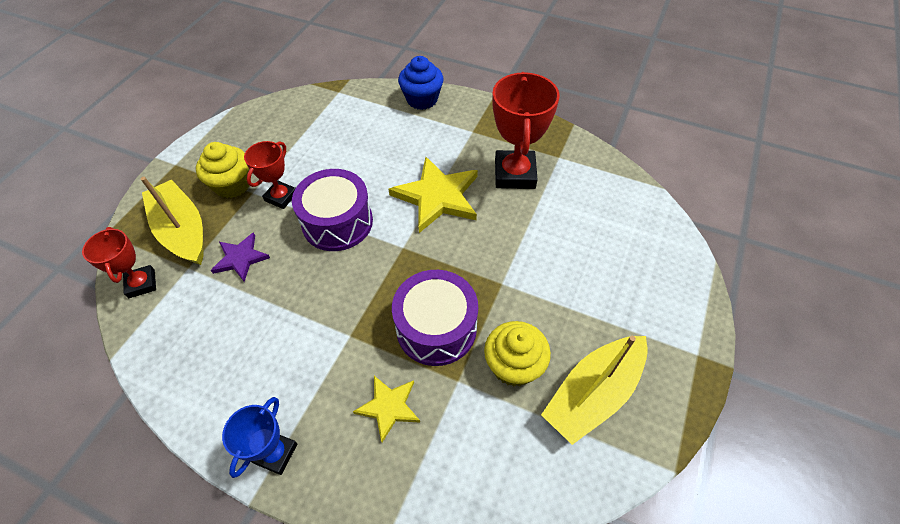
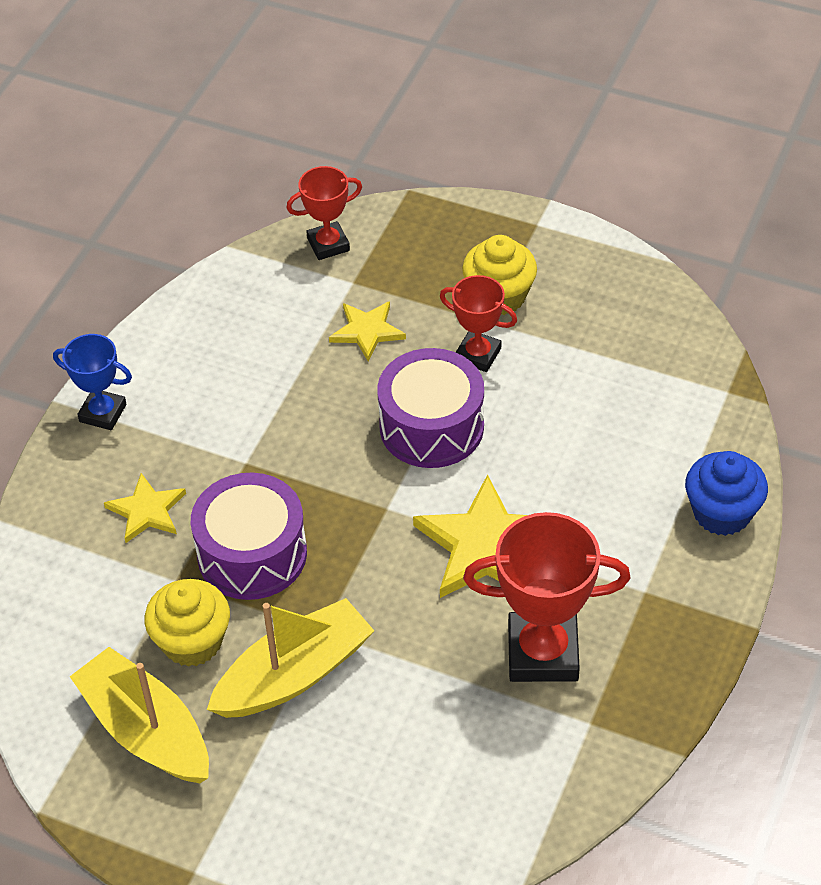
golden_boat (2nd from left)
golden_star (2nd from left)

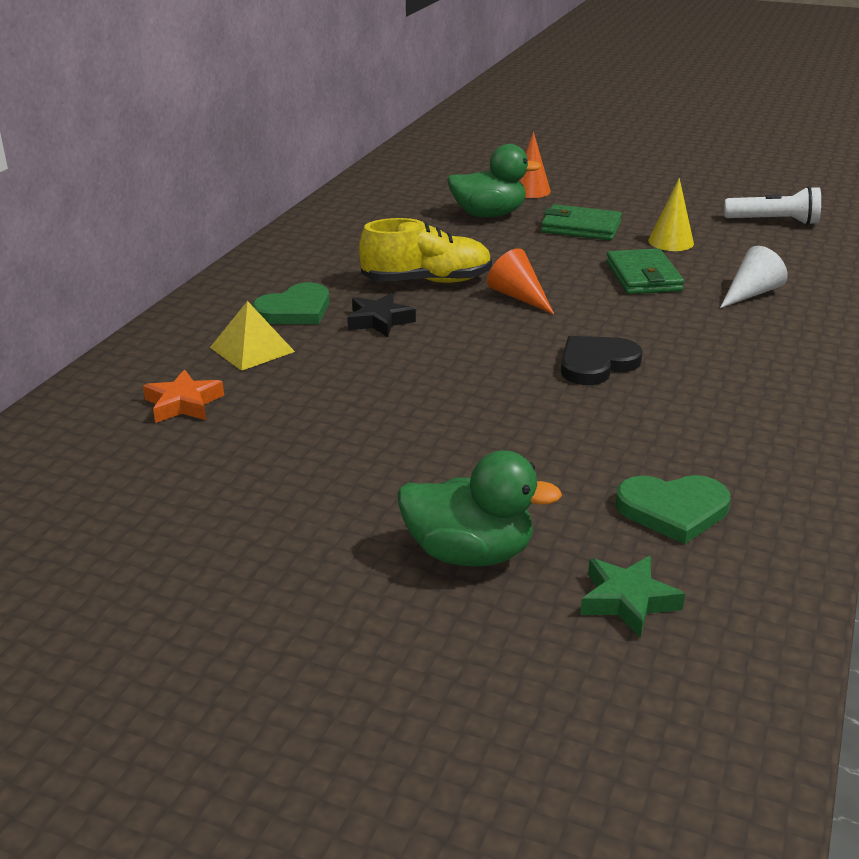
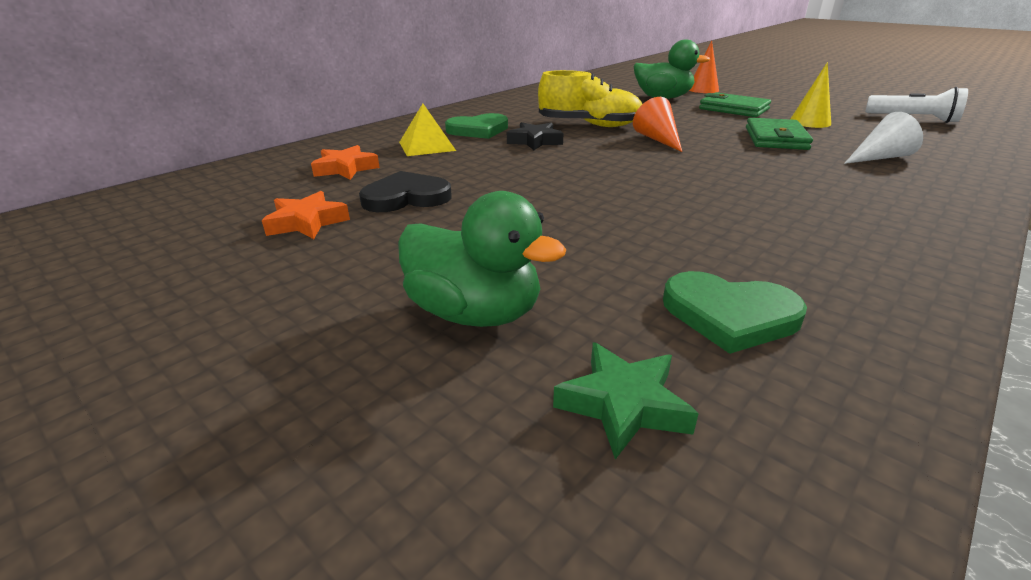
orange_star (1st from left)
ebony_heart

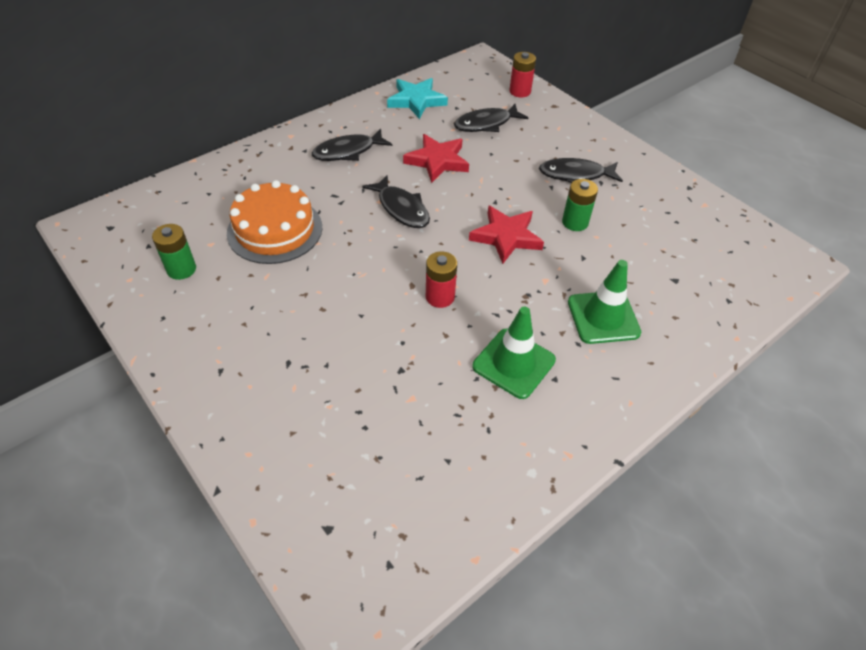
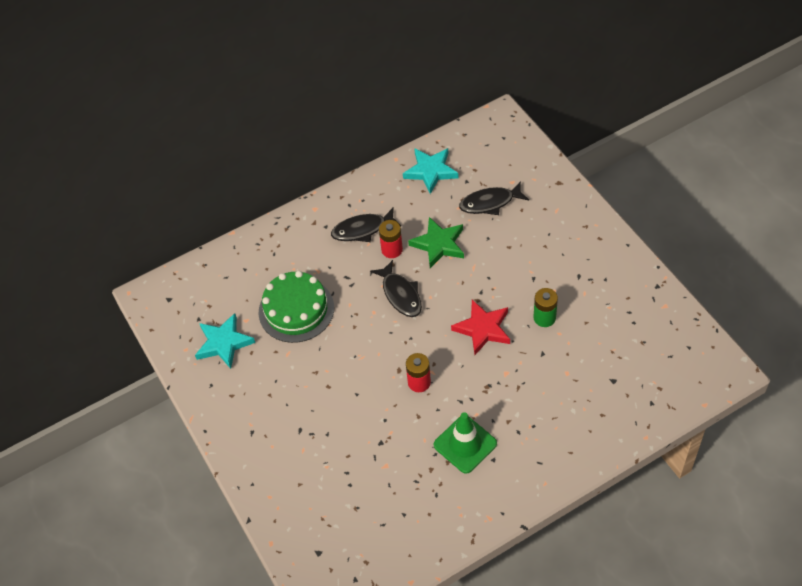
ebony_toy_fish (4th from left in the first image)
leaf-green_road_cone (2nd from left in the first image)
scarlet_AA_battery (1st from left)
teal_star (1st from left)
leaf-green_layer_cake
leaf-green_star

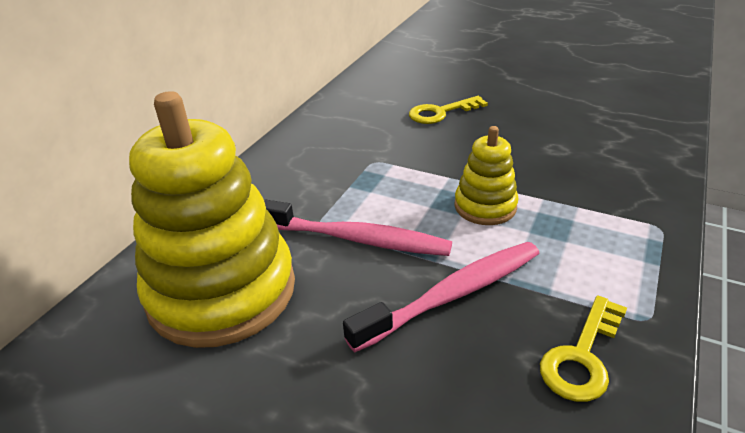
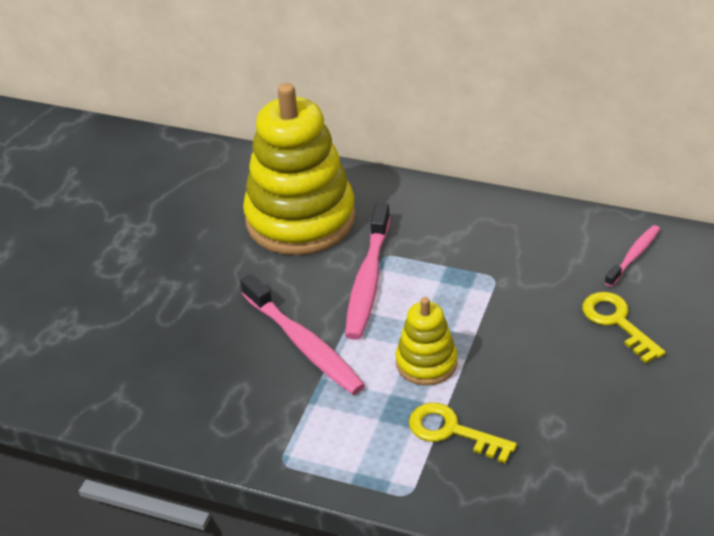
pink_toothbrush (3rd from left)
golden_latchkey (1st from left)

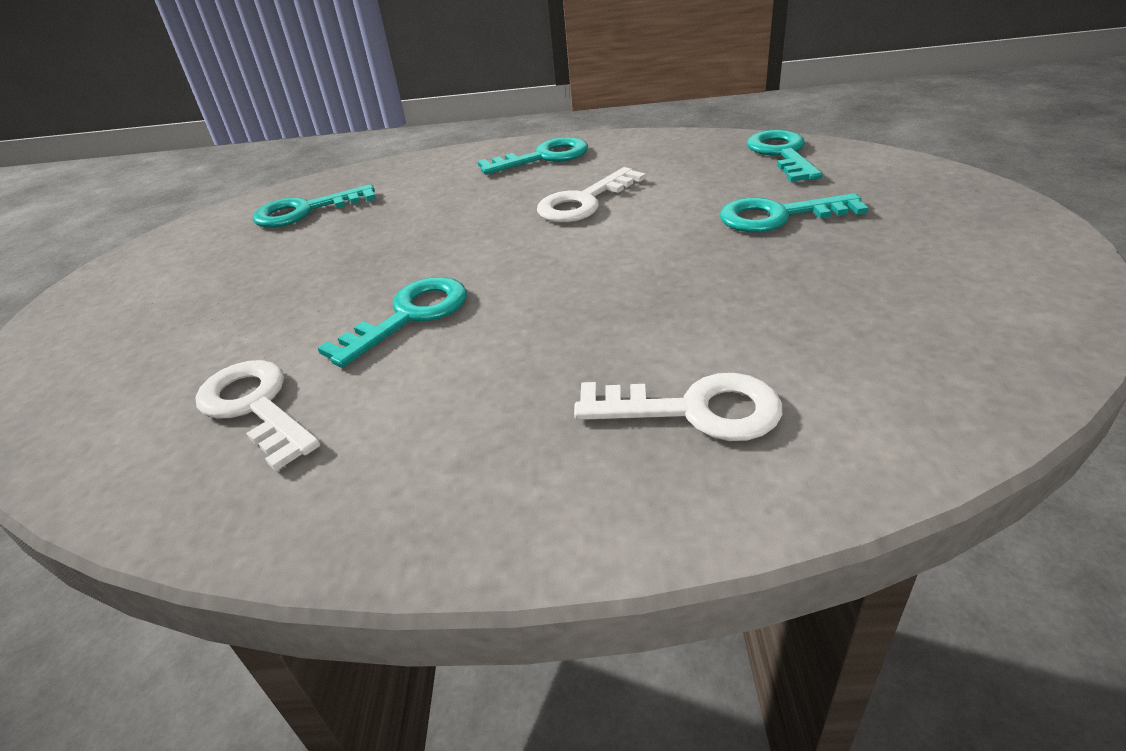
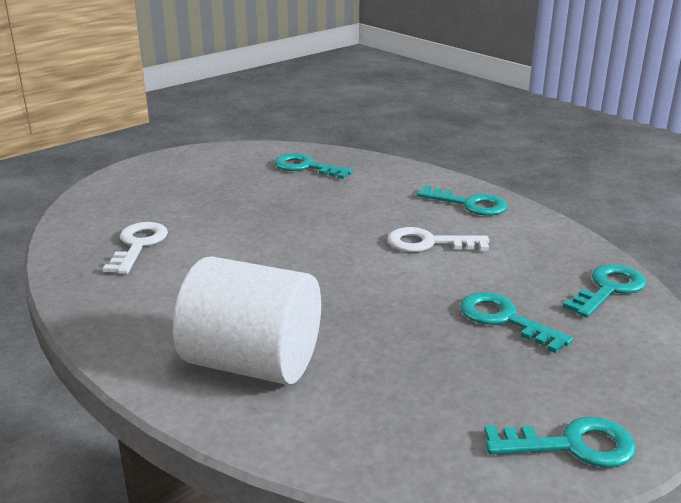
teal_latchkey (4th from left)
pure_white_cylinder

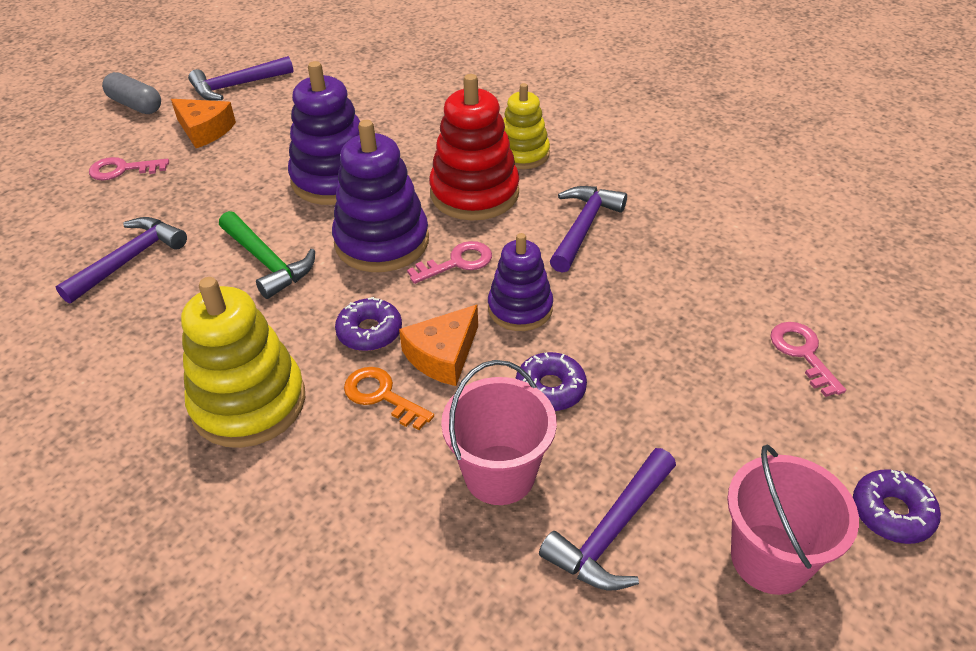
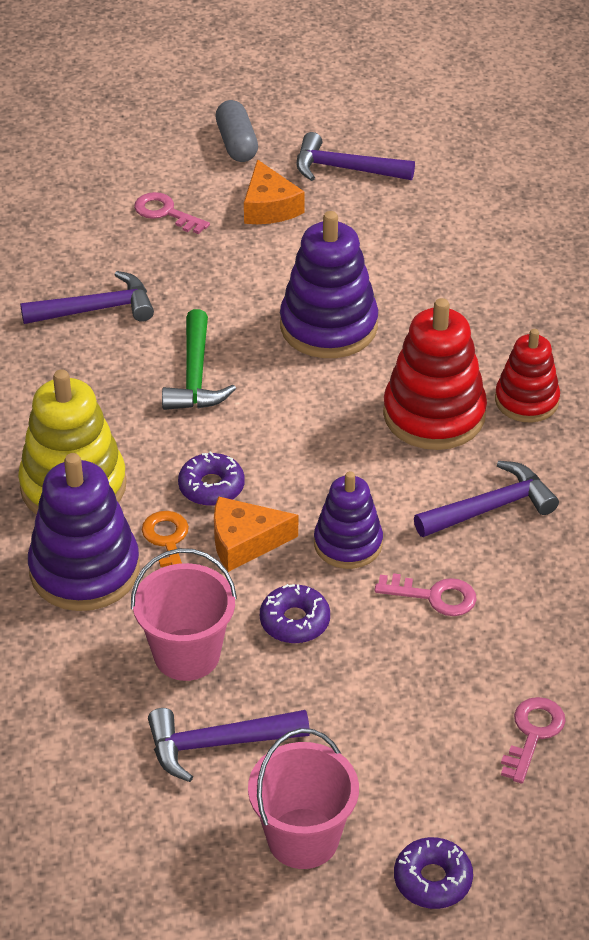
purple_ring_stacker (1st from left)
pink_latchkey (2nd from left)
scarlet_ring_stacker (2nd from left)

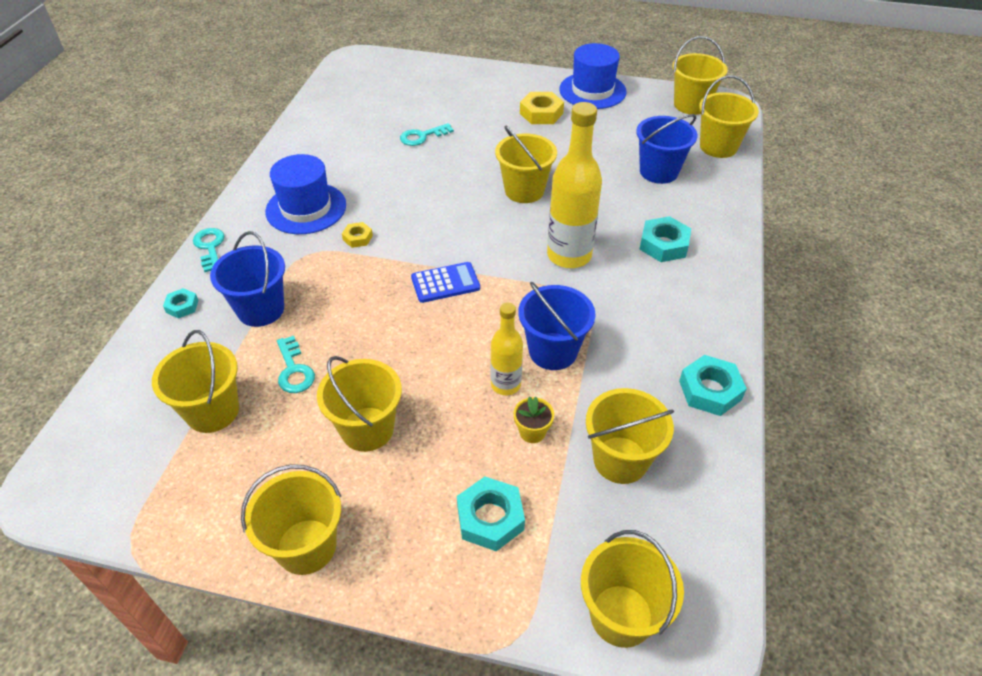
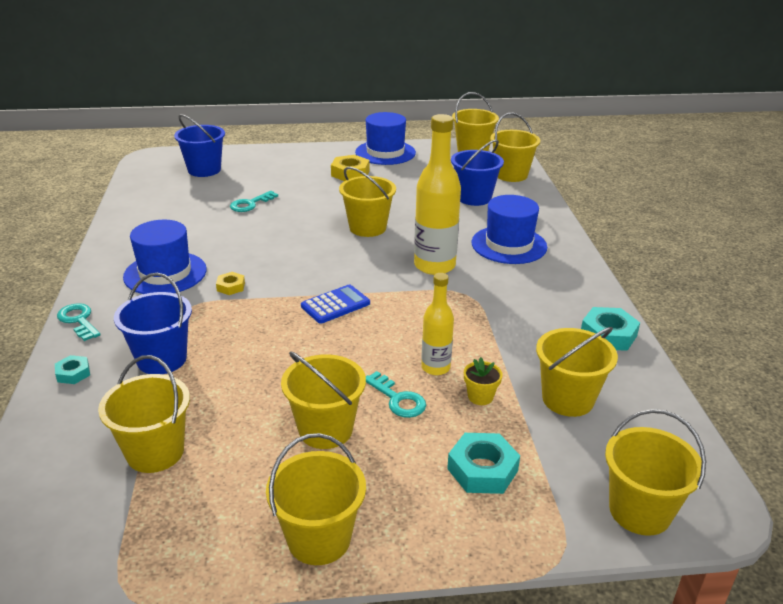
teal_latchkey (3rd from left)
cobalt_sand_bucket (2nd from left)
cobalt_hat (3rd from left)

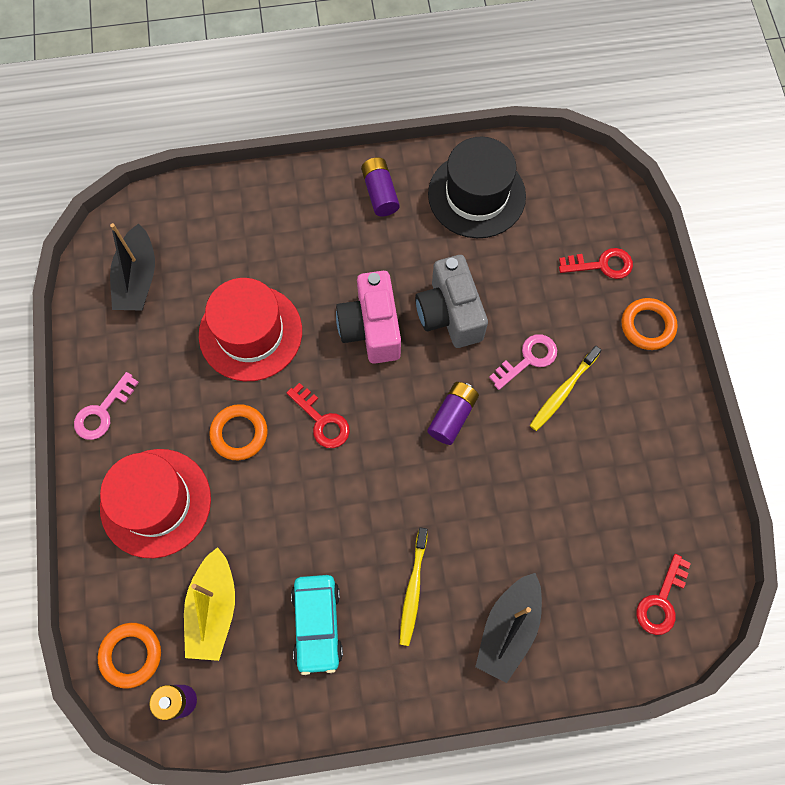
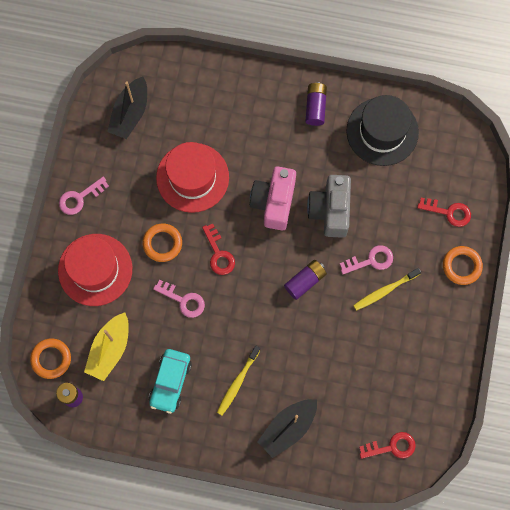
pink_latchkey (2nd from left)
scarlet_latchkey (2nd from left)

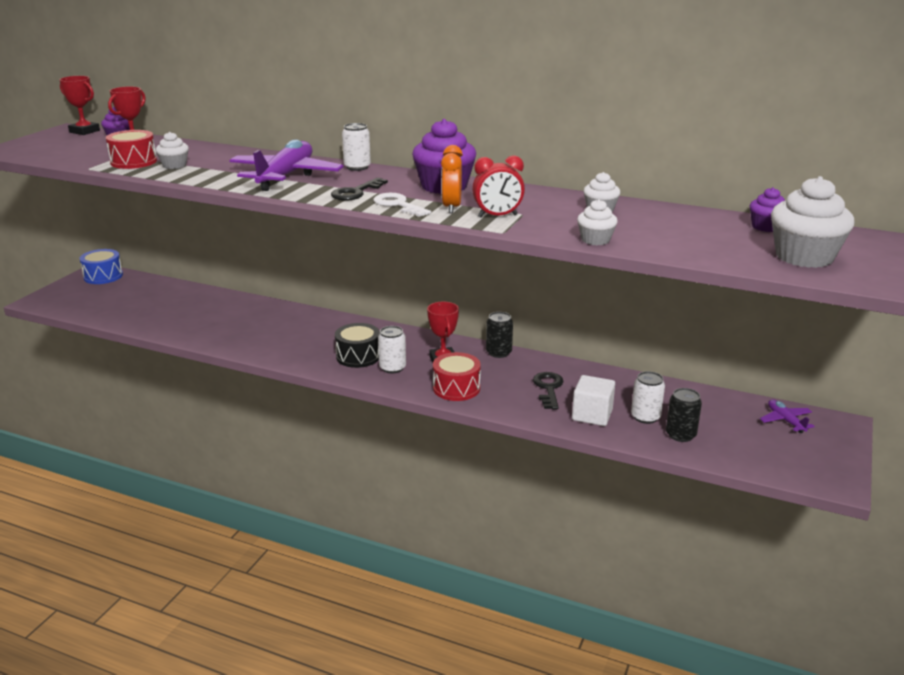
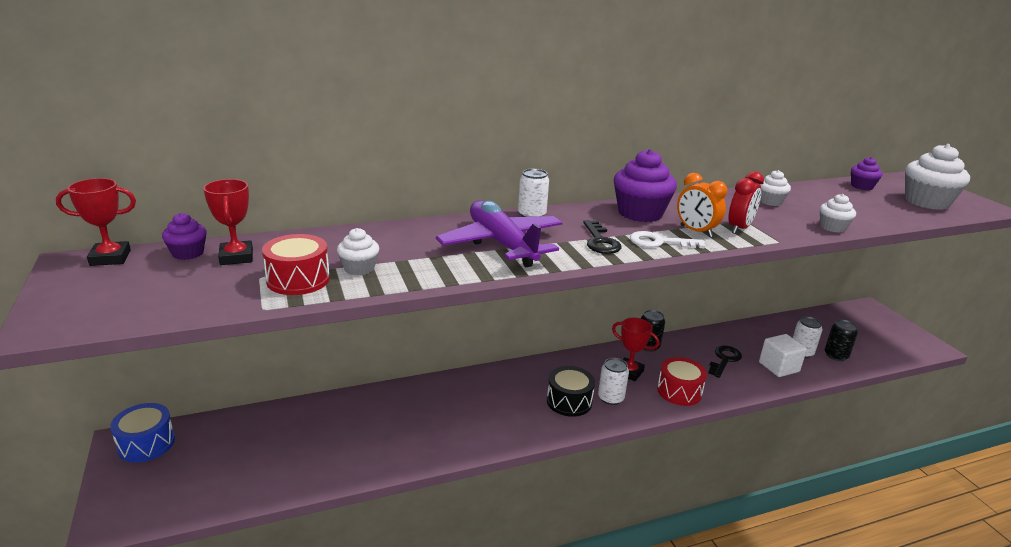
purple_aeroplane (2nd from left in the first image)
ebony_latchkey (2nd from left)

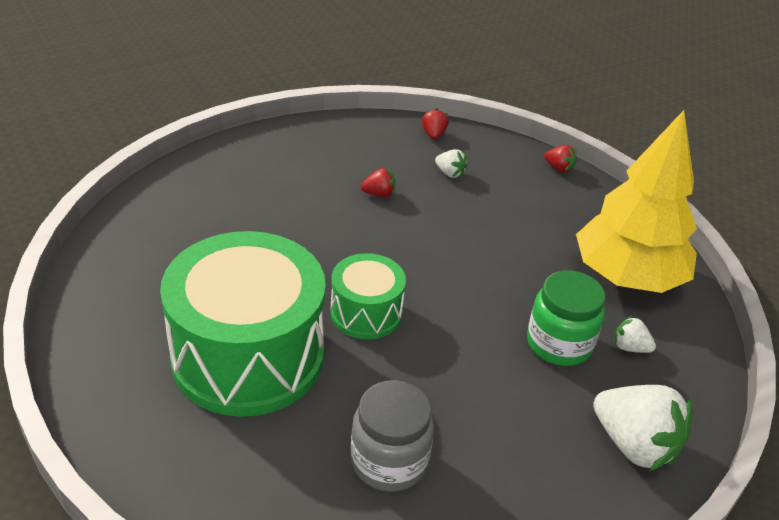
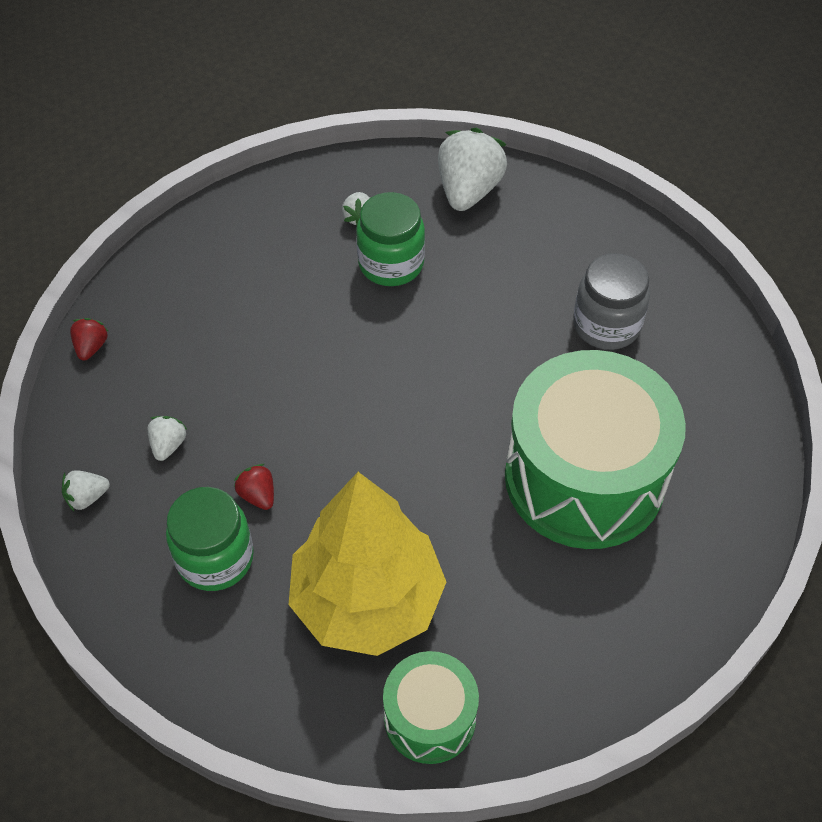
leaf-green_preserve_jar (1st from left)
leaf-green_snare_drum (1st from left)
golden_fir_tree
pure_white_strawberry (1st from left)

